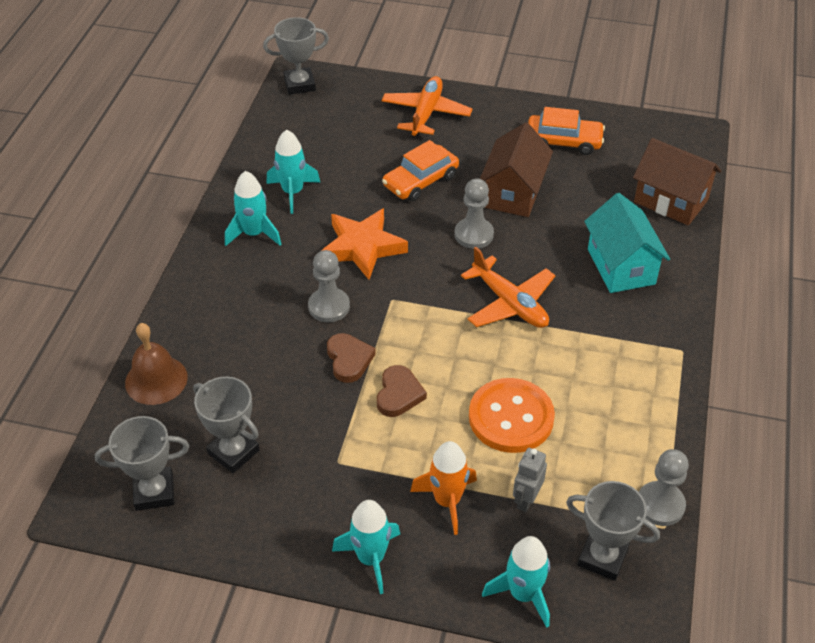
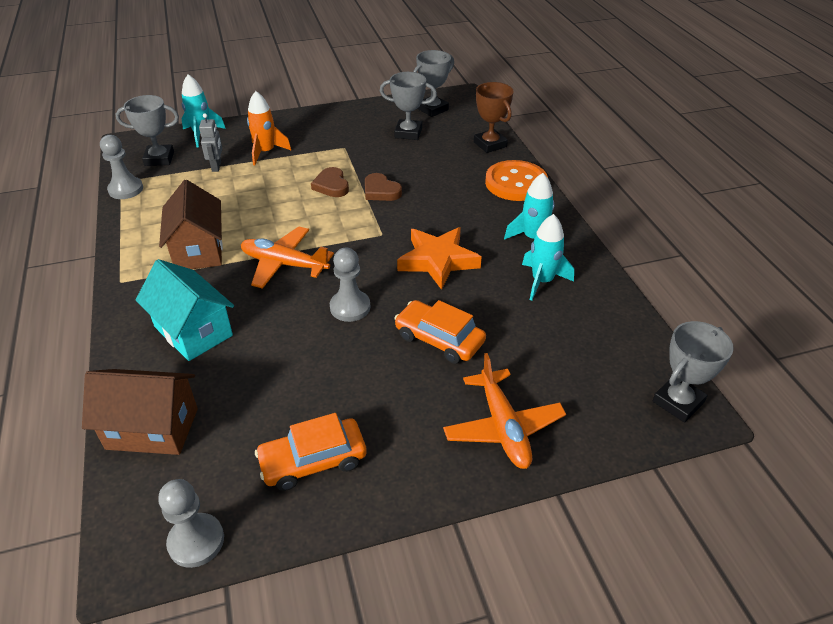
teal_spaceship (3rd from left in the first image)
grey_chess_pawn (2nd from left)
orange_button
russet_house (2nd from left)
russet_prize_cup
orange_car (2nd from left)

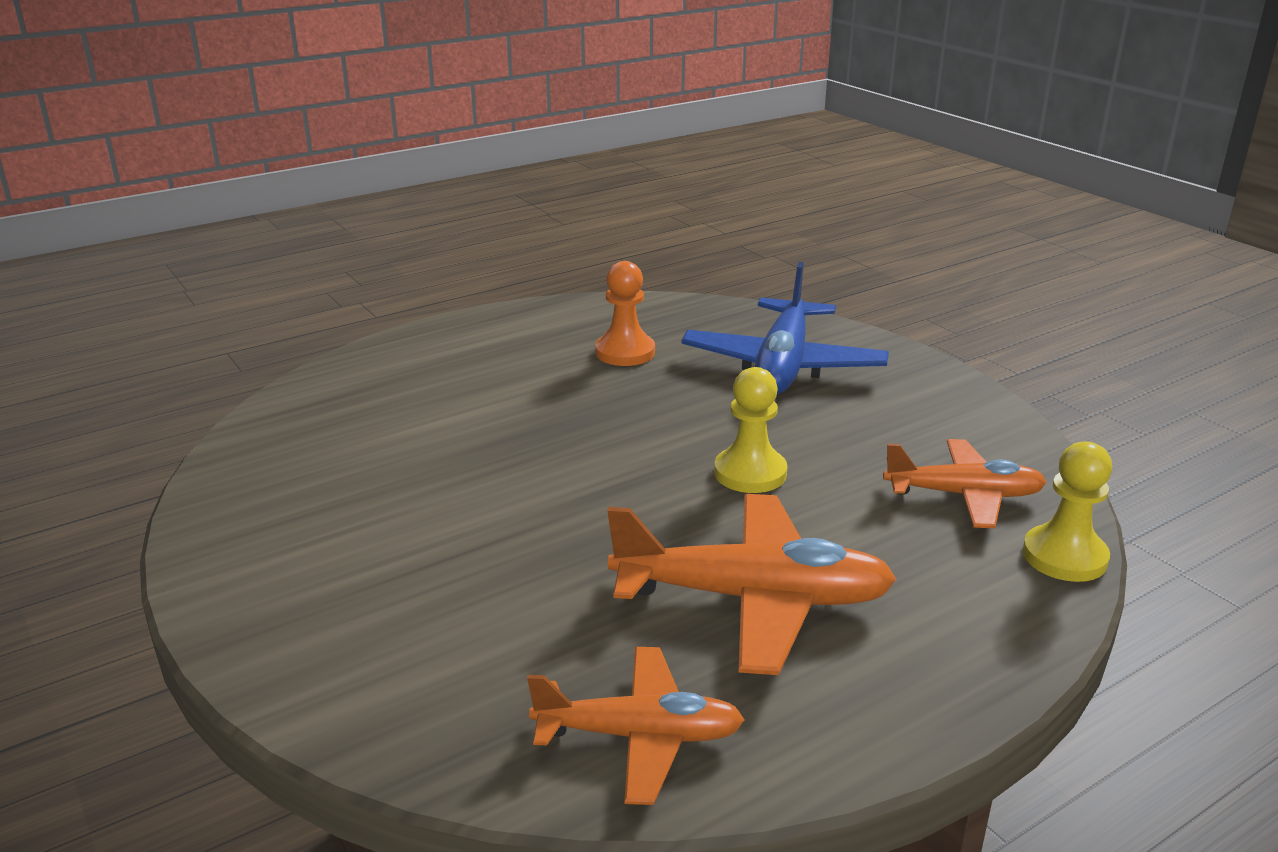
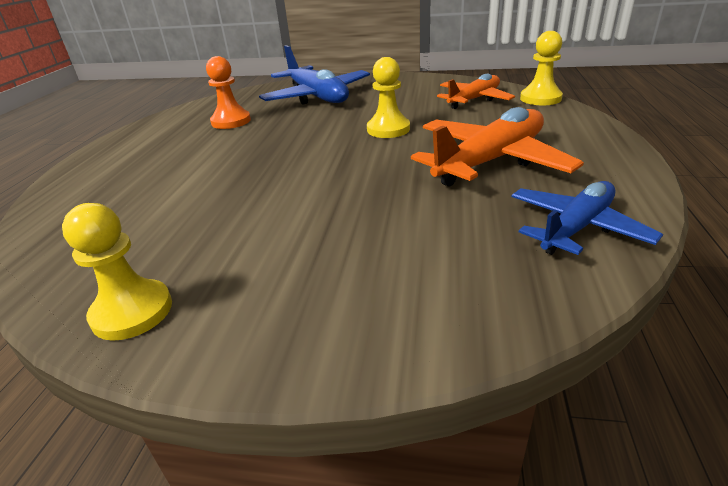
golden_chess_pawn (1st from left)
cobalt_aeroplane (2nd from left)

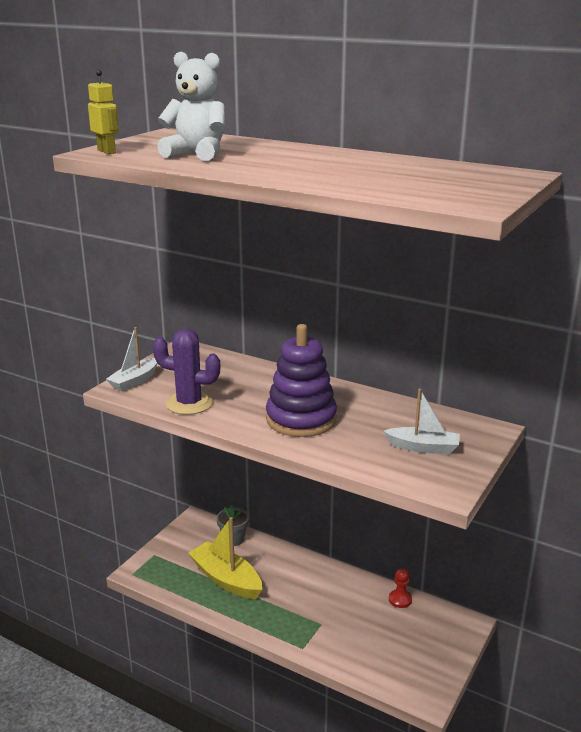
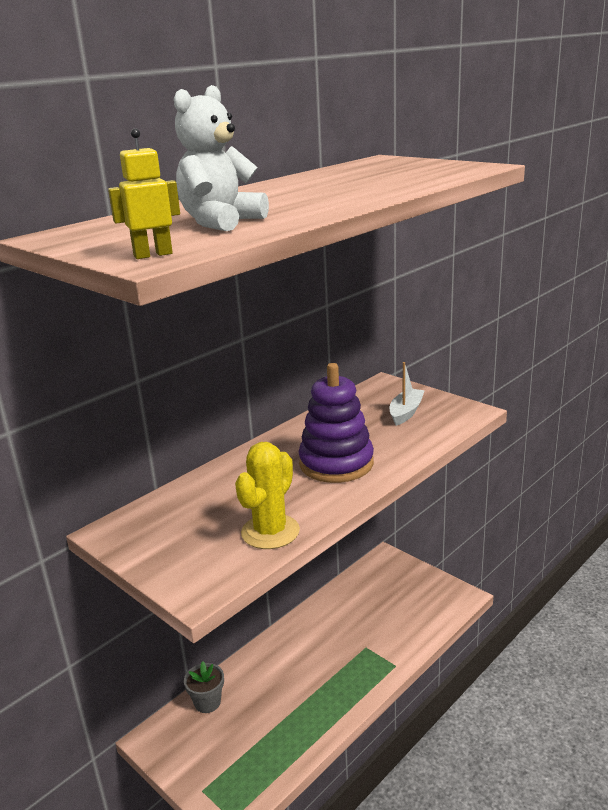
pure_white_boat (1st from left in the first image)
golden_boat
scarlet_chess_pawn
golden_prickly_plant

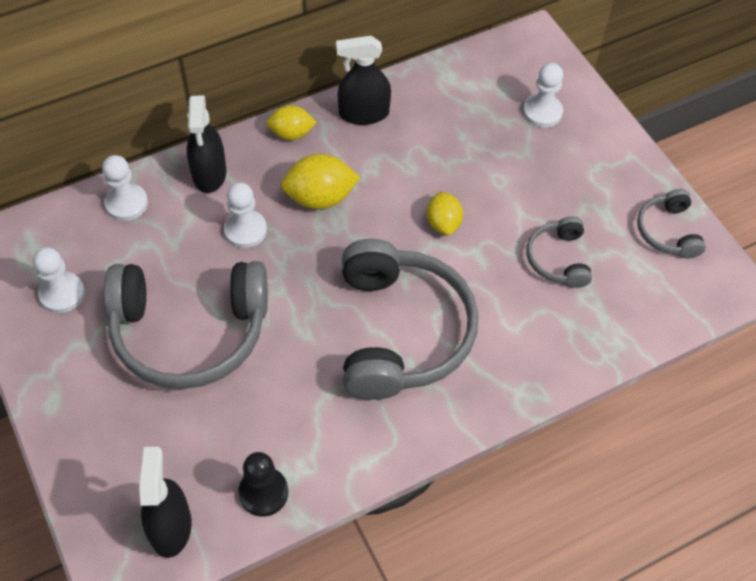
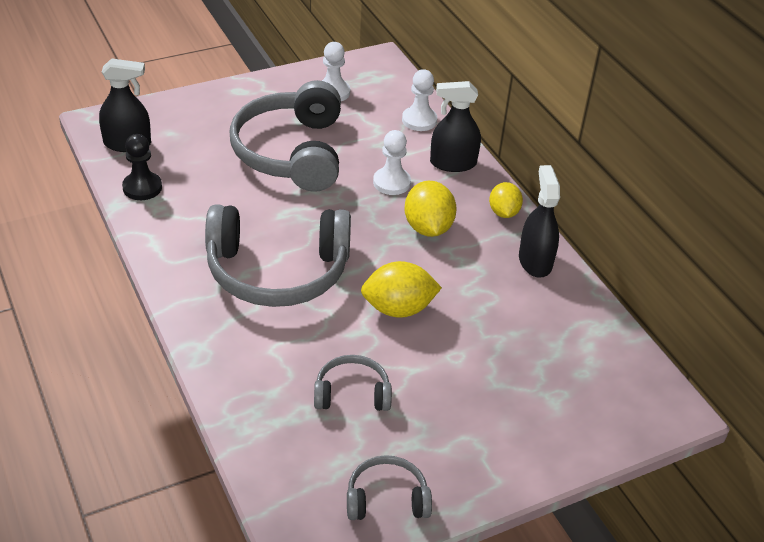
pure_white_chess_pawn (4th from left in the first image)
golden_toy_lemon (1st from left)

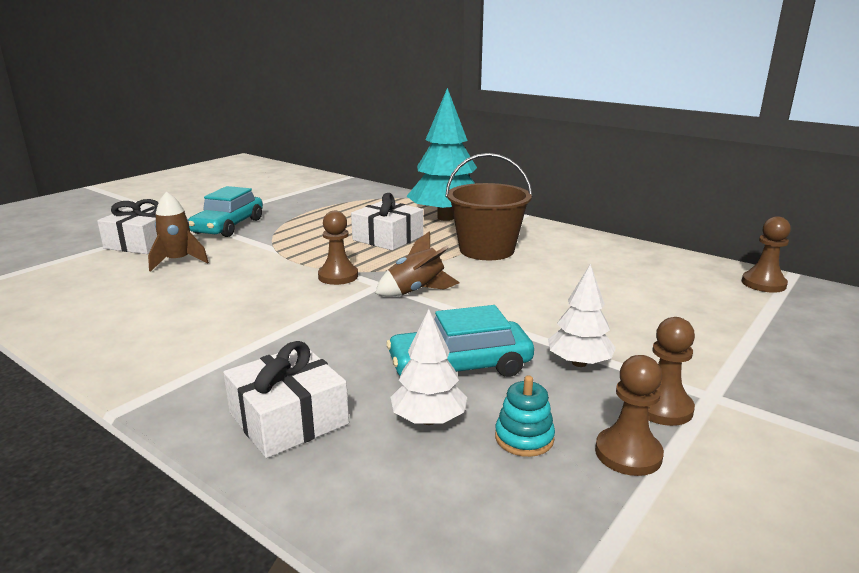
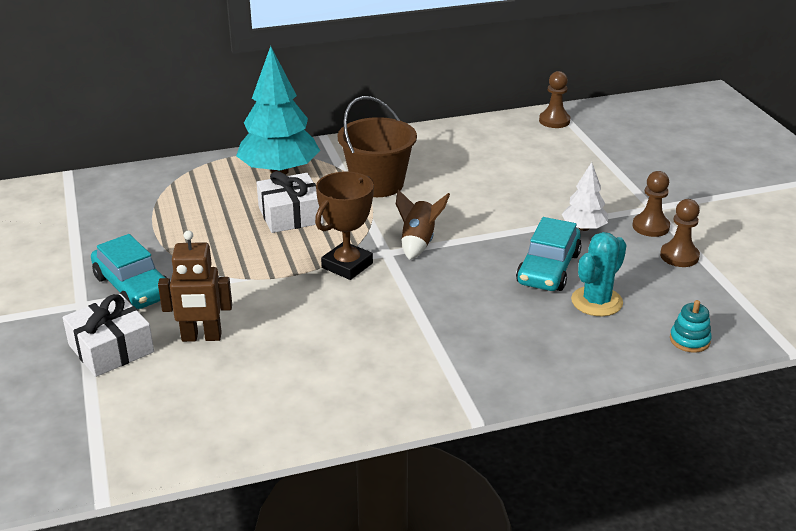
pure_white_gift (2nd from left in the first image)
teal_ring_stacker
russet_robot_figure
russet_prize_cup
teal_prickly_plant

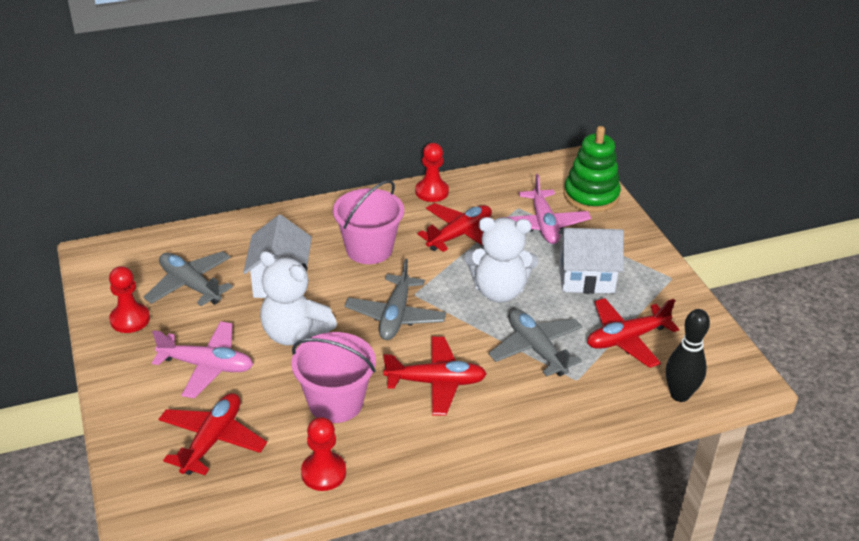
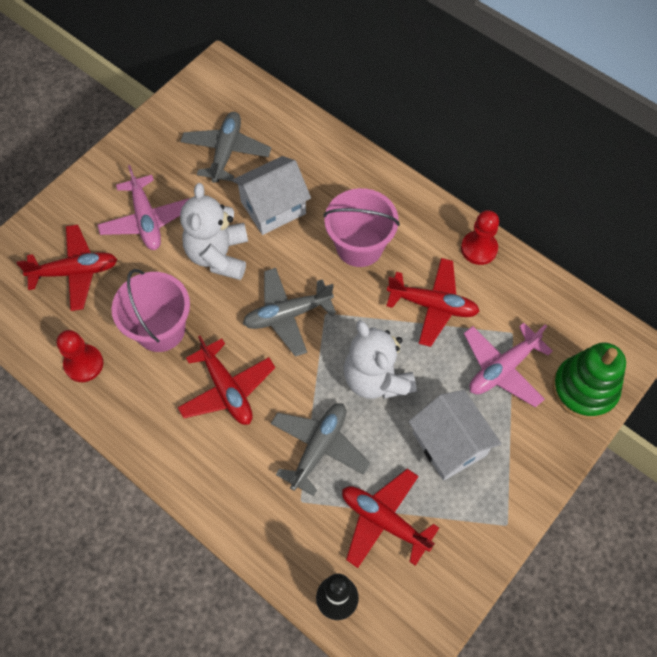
scarlet_chess_pawn (1st from left in the first image)

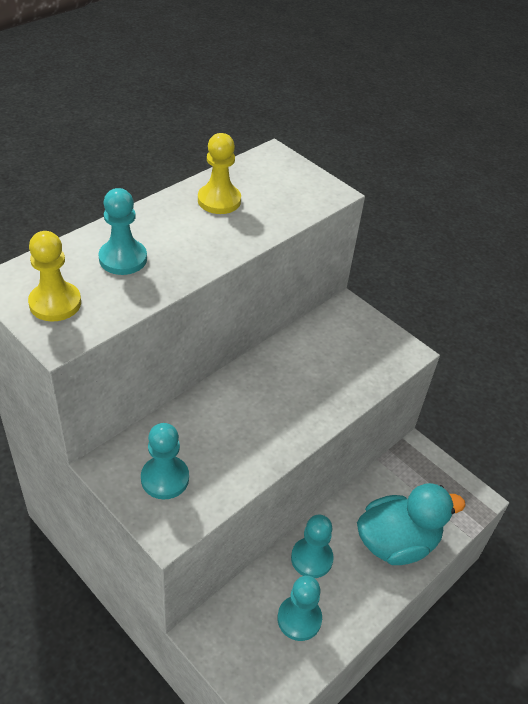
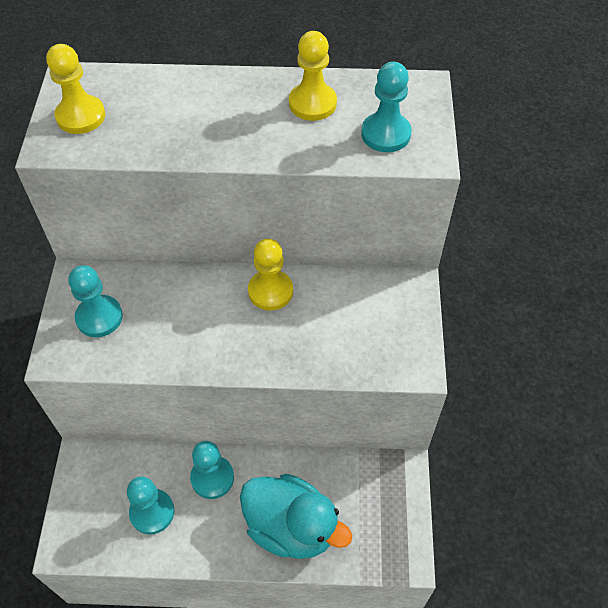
golden_chess_pawn (2nd from left)
teal_chess_pawn (4th from left)

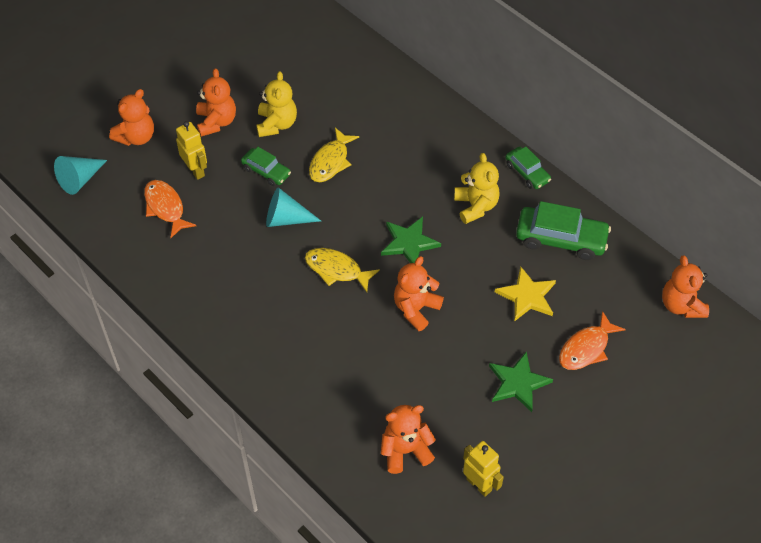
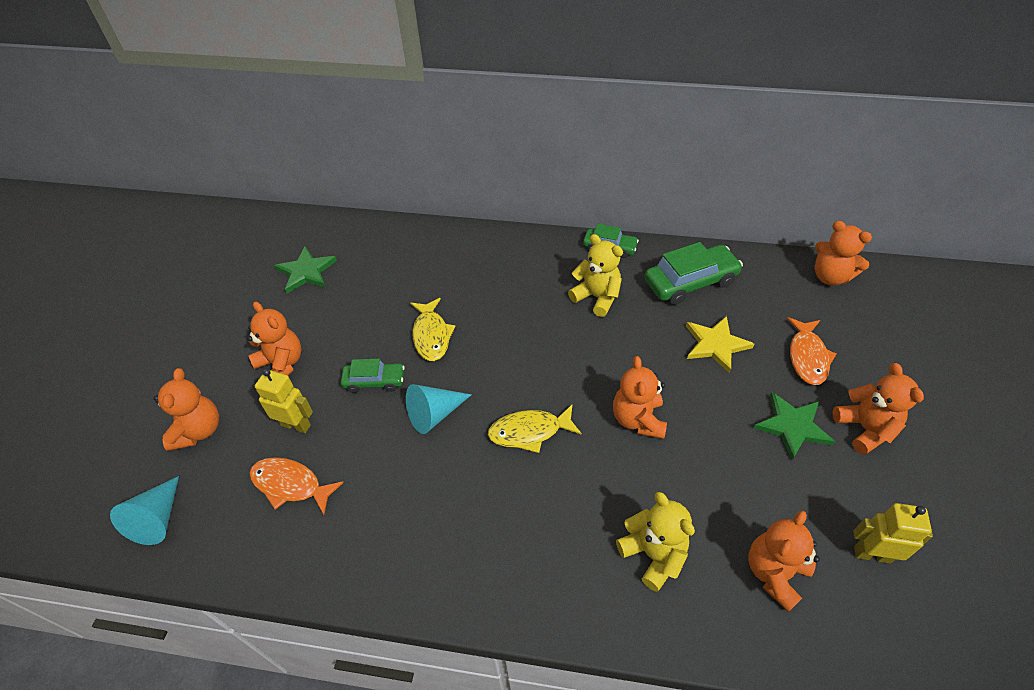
orange_teddy (6th from left)
golden_teddy (2nd from left)
leaf-green_star (1st from left)

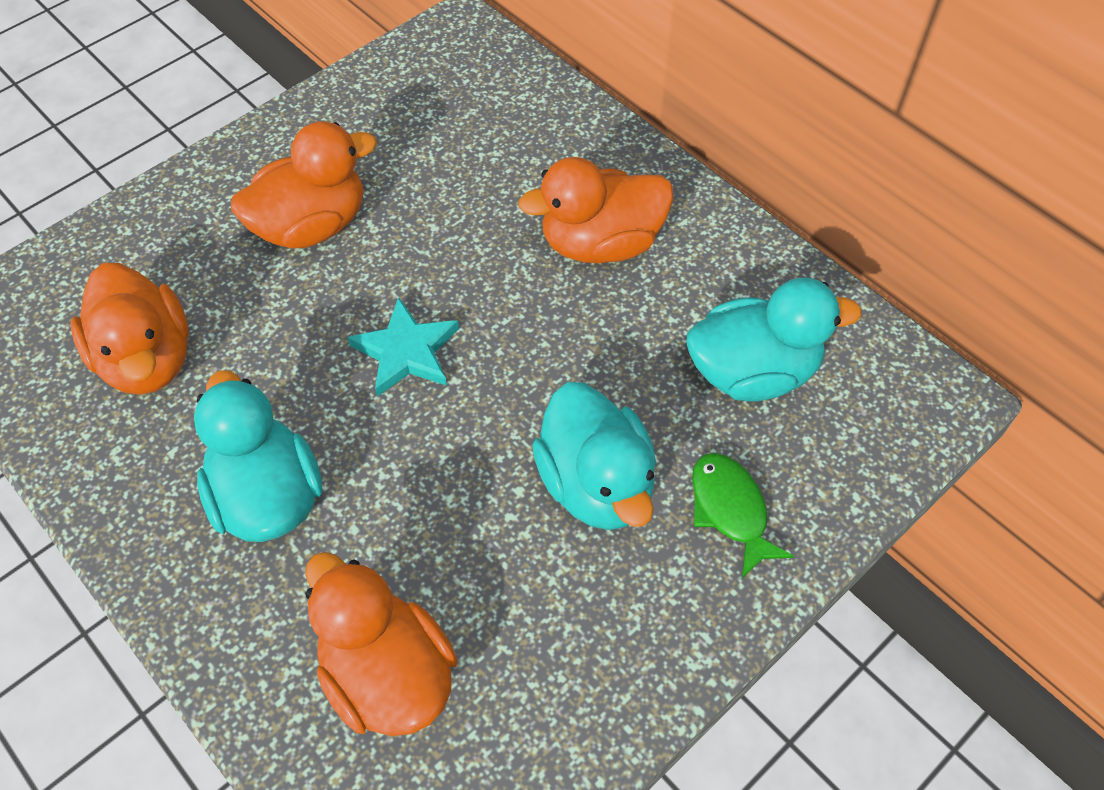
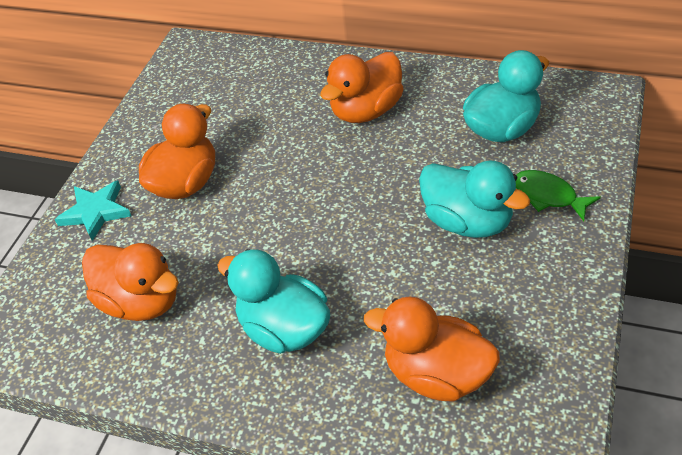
teal_star

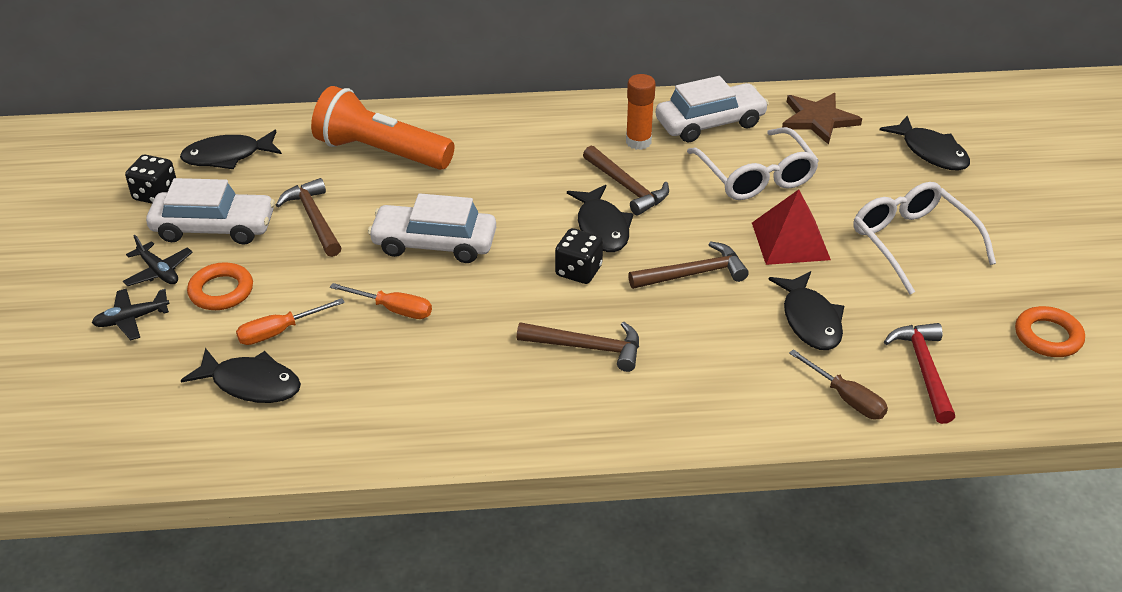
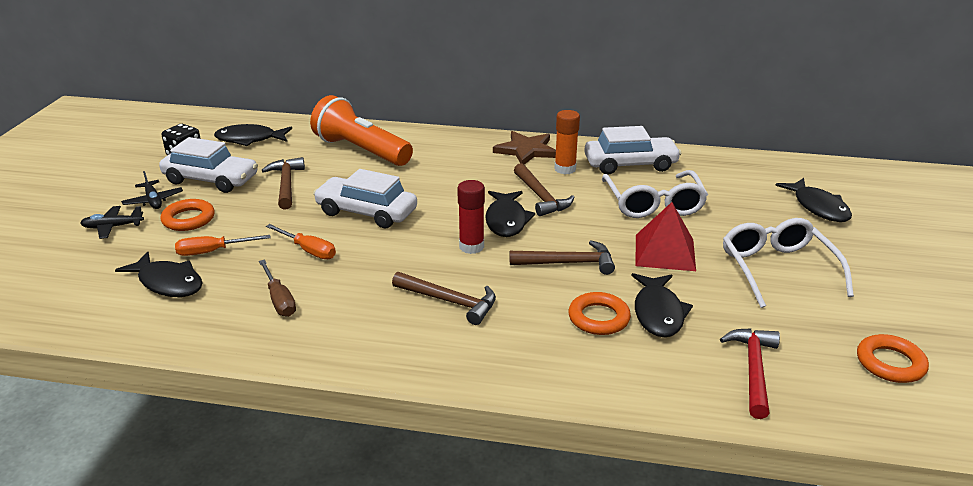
orange_hoop (2nd from left)
russet_star
russet_flat_screwdriver
scarlet_glue_stick

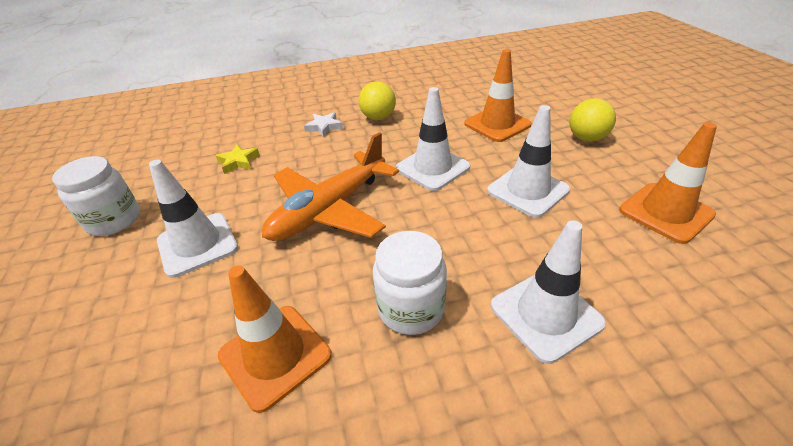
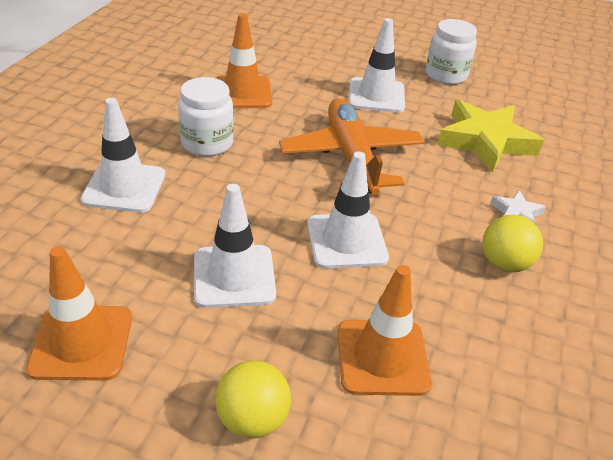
golden_star

